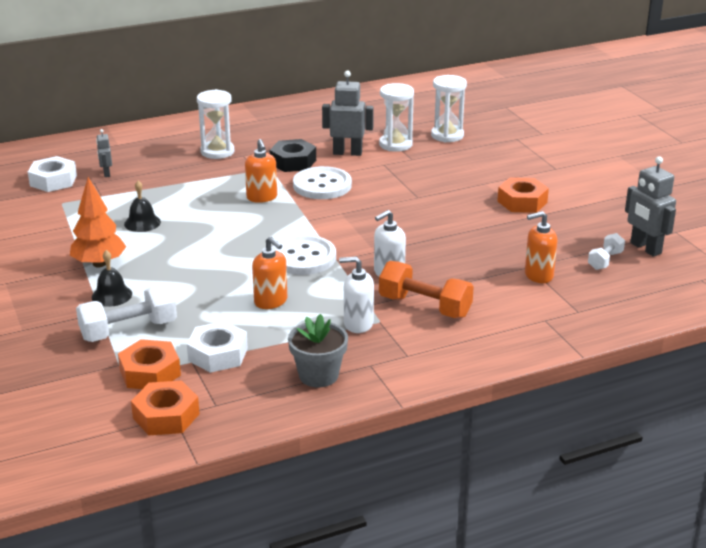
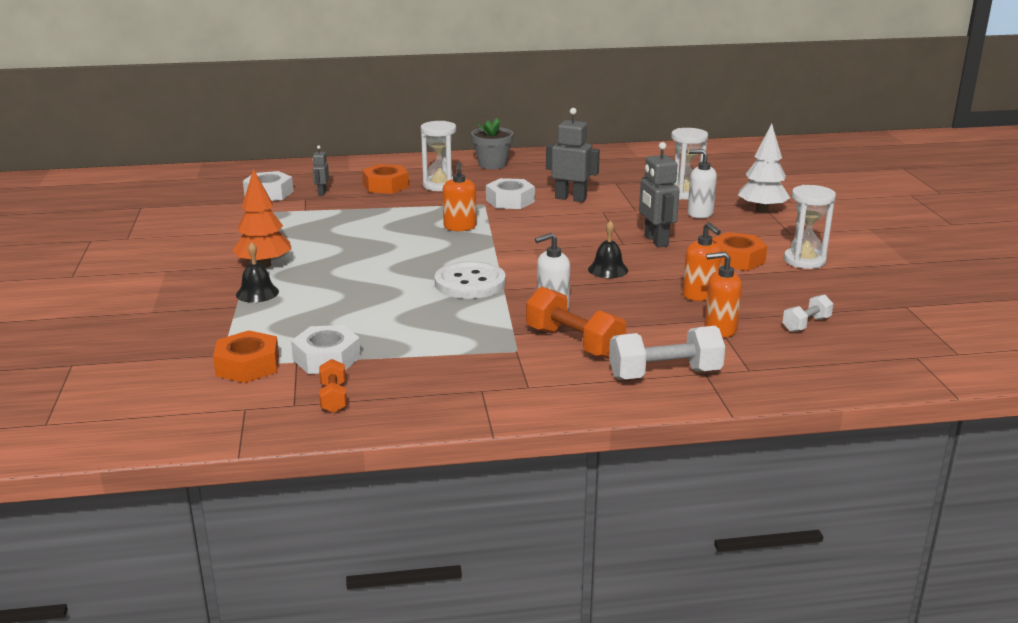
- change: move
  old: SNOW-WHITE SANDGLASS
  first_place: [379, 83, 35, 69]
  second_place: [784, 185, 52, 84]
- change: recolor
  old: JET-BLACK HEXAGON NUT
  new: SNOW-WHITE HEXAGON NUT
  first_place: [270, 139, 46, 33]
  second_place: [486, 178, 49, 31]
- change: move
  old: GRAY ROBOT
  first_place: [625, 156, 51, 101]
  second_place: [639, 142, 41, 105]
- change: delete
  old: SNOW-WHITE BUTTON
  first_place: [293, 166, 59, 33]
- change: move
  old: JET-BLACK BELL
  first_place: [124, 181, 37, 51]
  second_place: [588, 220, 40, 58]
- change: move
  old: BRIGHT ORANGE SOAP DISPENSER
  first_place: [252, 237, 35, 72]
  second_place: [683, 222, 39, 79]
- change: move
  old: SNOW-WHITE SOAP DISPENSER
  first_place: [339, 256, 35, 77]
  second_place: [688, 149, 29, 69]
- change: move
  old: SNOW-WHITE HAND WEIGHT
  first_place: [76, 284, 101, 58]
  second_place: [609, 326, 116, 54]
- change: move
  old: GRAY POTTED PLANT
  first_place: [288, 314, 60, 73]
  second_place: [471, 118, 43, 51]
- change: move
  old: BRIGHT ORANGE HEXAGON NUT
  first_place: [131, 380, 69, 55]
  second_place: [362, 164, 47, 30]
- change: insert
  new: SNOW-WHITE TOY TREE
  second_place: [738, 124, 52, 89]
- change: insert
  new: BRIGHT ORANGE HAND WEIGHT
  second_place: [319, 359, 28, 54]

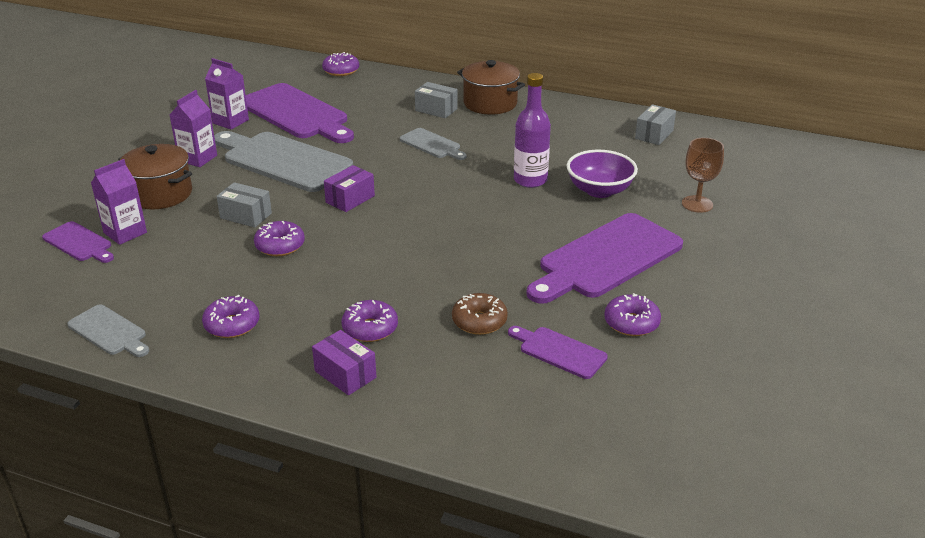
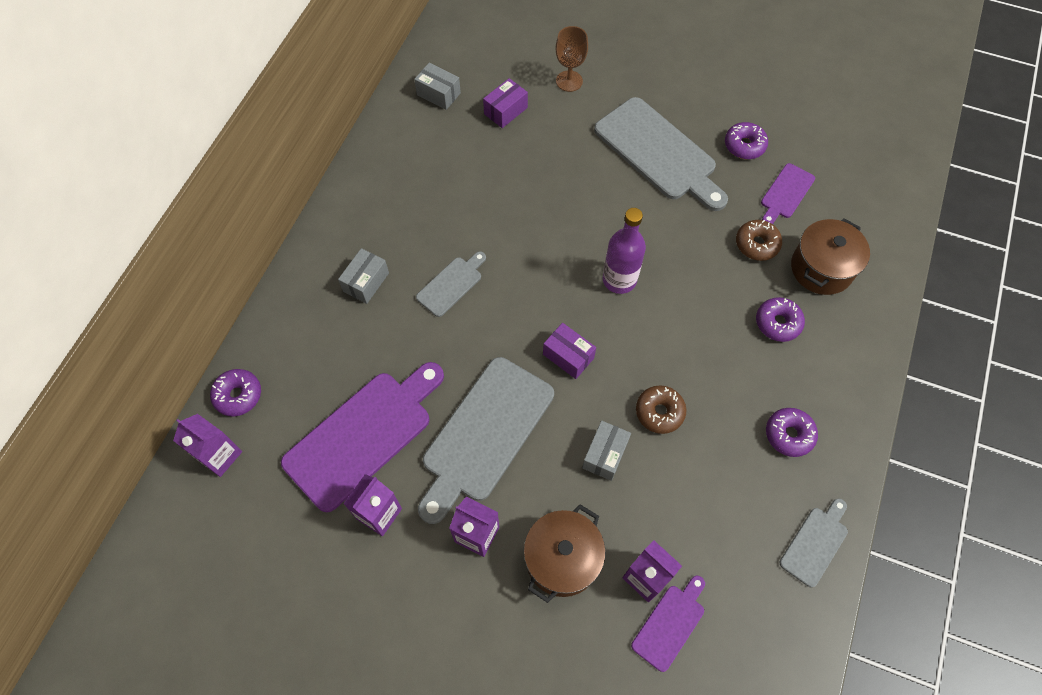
- change: move
  old: RUSSET COOKING POT
  first_place: [457, 60, 68, 55]
  second_place: [791, 218, 79, 77]
- change: move
  old: VIOLET DRINK BOTTLE
  first_place: [514, 73, 37, 115]
  second_place: [603, 208, 43, 86]
- change: delete
  old: VIOLET BOWL
  first_place: [567, 150, 71, 48]
- change: recolor
  old: VIOLET CHOPPING BOARD
  new: GRAY CHOPPING BOARD
  first_place: [526, 213, 157, 91]
  second_place: [594, 97, 134, 114]
- change: recolor
  old: VIOLET DONUT
  new: RUSSET DONUT
  first_place: [254, 221, 51, 35]
  second_place: [636, 386, 50, 48]
- change: move
  old: VIOLET BOX
  first_place: [312, 330, 65, 65]
  second_place: [483, 78, 45, 50]
- change: insert
  new: VIOLET MILK CARTON
  second_place: [173, 414, 69, 63]

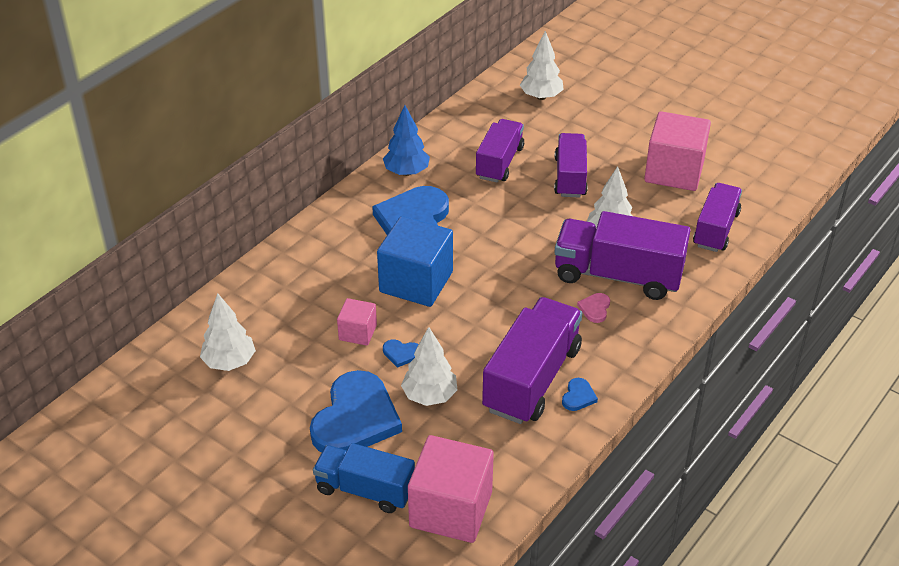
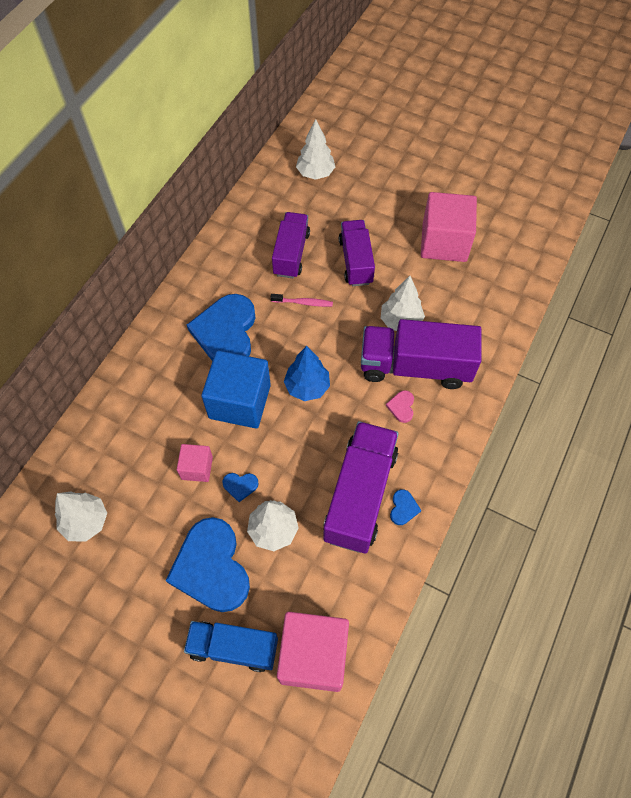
- change: move
  old: BLUE TOY TREE
  first_place: [383, 105, 47, 71]
  second_place: [284, 346, 46, 55]
- change: delete
  old: VIOLET TOY TRUCK
  first_place: [693, 183, 49, 69]
- change: rotate
  old: BLUE HEART SHAPE
  first_place: [310, 370, 92, 83]
  second_place: [166, 517, 84, 95]
  degrees: 150
- change: insert
  new: ROSY DENTAL BRUSH
  second_place: [270, 294, 63, 13]

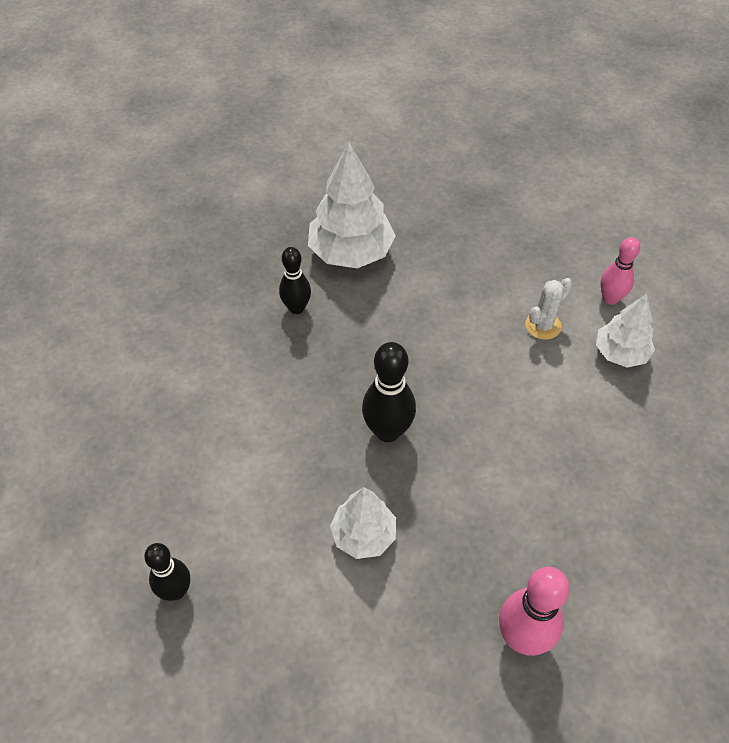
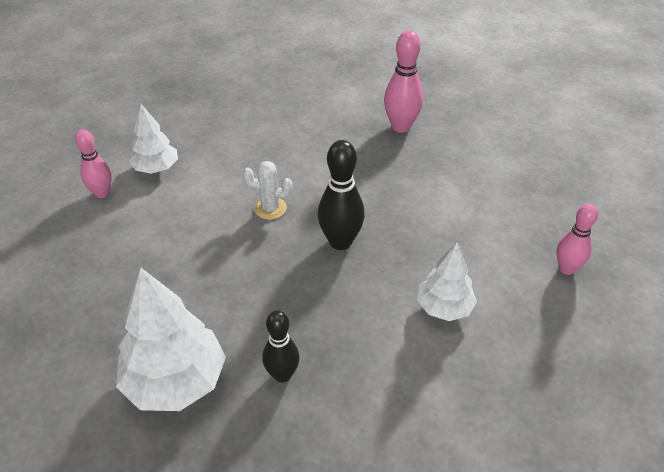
- change: move
  old: SNOW-WHITE CACTUS
  first_place: [525, 278, 47, 62]
  second_place: [243, 161, 50, 59]
- change: move
  old: SNOW-WHITE TOY TREE
  first_place: [330, 487, 66, 72]
  second_place: [417, 243, 60, 78]
- change: recolor
  old: JET-BLACK SKITTLE
  new: ROSY SKITTLE
  first_place: [144, 543, 46, 58]
  second_place: [557, 204, 41, 71]

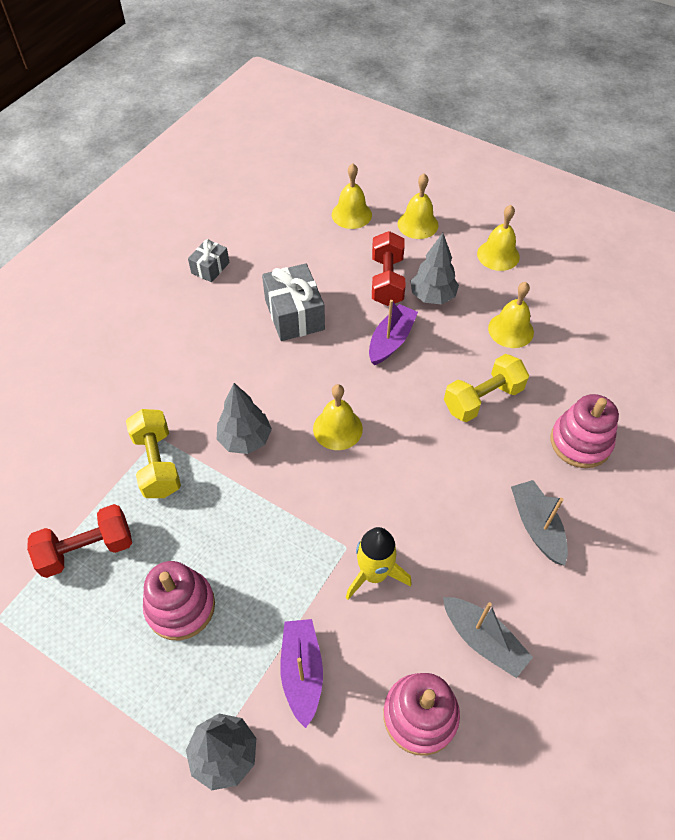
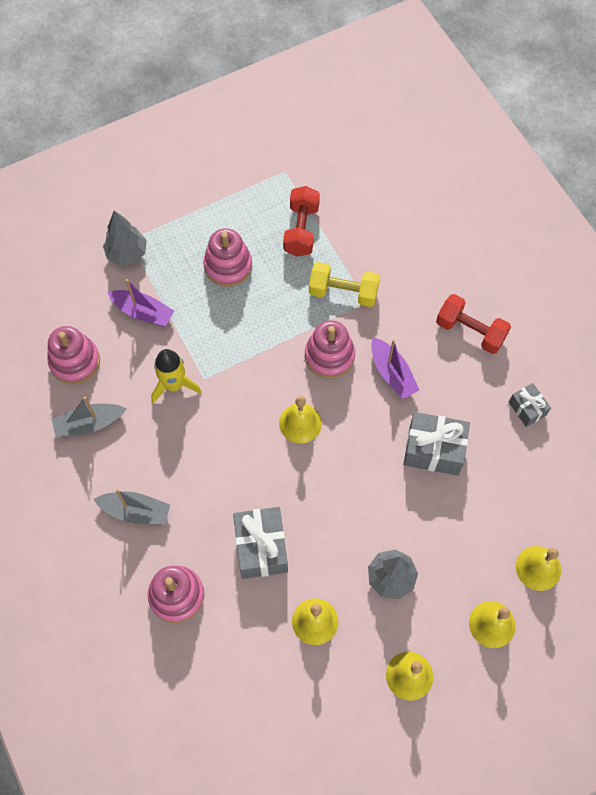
- change: move
  old: RED HAND WEIGHT
  first_place: [372, 231, 33, 75]
  second_place: [436, 294, 75, 60]
- change: move
  old: VIOLET BOAT
  first_place: [369, 300, 49, 65]
  second_place: [371, 337, 48, 62]
- change: replace
  old: BRIGHT YELLOW HAND WEIGHT
  new: GRAY GIFT
  first_place: [444, 354, 85, 68]
  second_place: [233, 507, 55, 72]
- change: replace
  old: GRAY TOY TREE
  new: ROSY RING STACKER
  first_place: [217, 383, 55, 71]
  second_place: [305, 320, 50, 59]

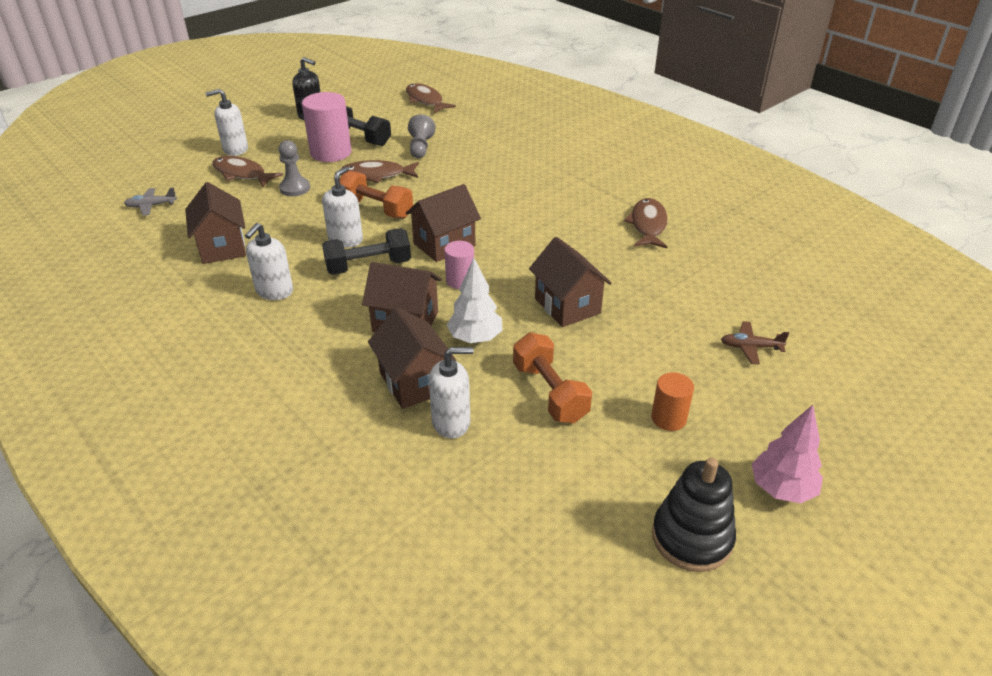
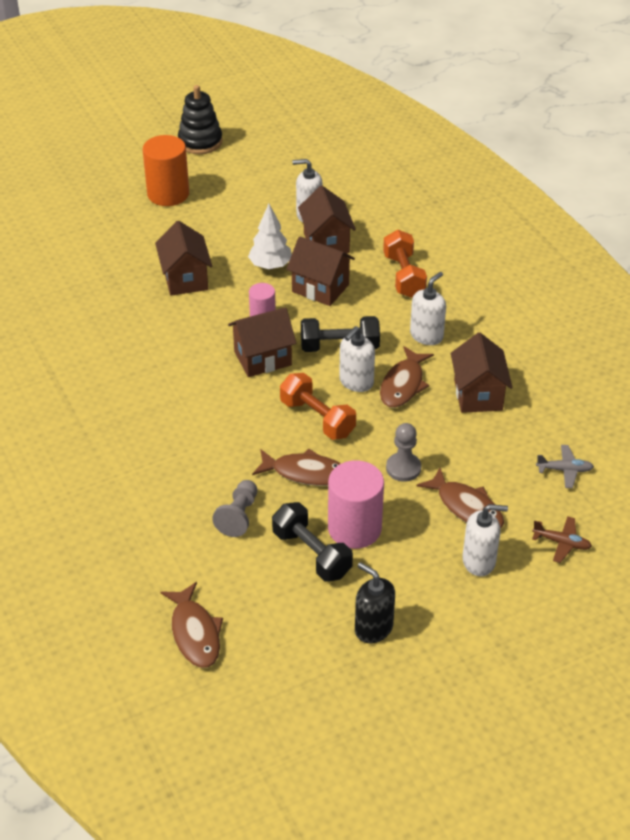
- change: move
  old: RUSSET FISH FIGURE
  first_place: [624, 198, 44, 50]
  second_place: [380, 346, 54, 62]
- change: move
  old: RUSSET PLANE
  first_place: [721, 321, 68, 44]
  second_place: [532, 516, 60, 47]
- change: move
  old: BRIGHT ORANGE HAND WEIGHT
  first_place: [513, 333, 79, 90]
  second_place: [383, 230, 44, 68]
- change: resize
  old: BRIGHT ORANGE SOLID CYLINDER
  first_place: [651, 372, 43, 59]
  second_place: [143, 135, 46, 71]
  factor: 1.79
- change: delete
  old: ROSY TOY TREE
  first_place: [752, 405, 71, 98]

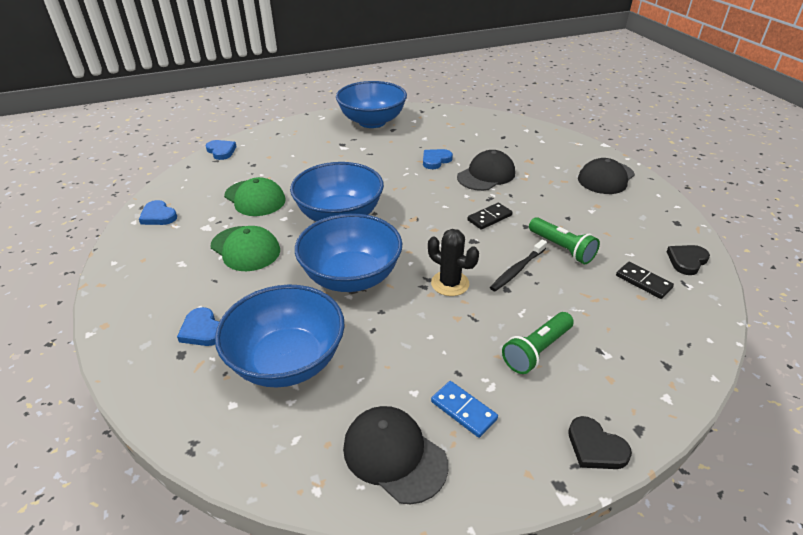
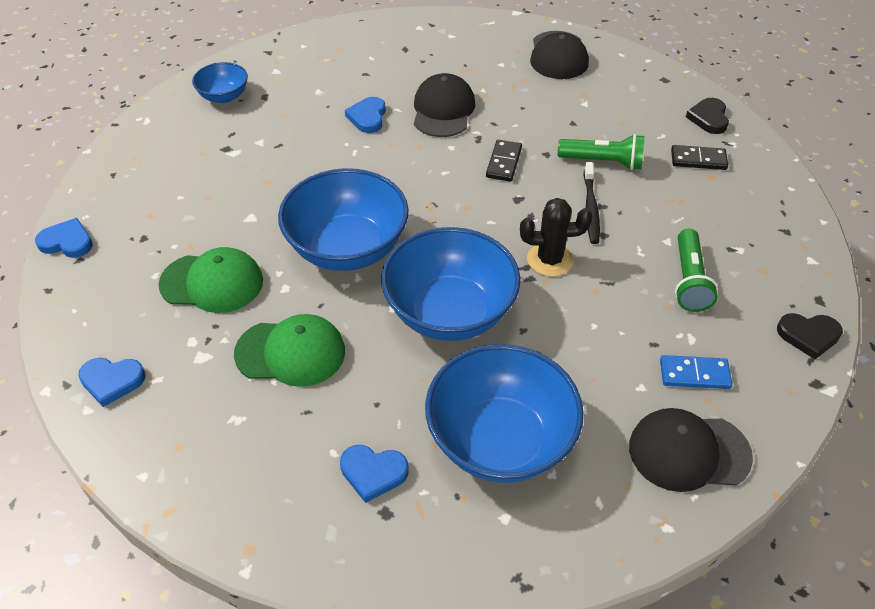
- change: resize
  old: BLUE BOWL
  first_place: [336, 81, 71, 47]
  second_place: [192, 62, 56, 41]
  factor: 0.51

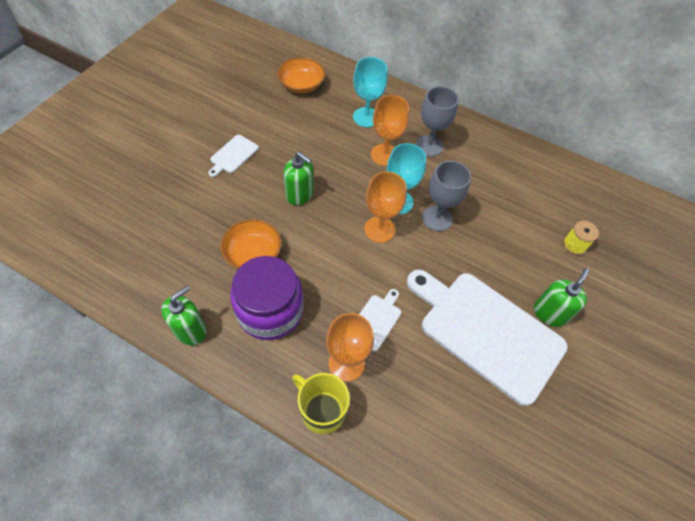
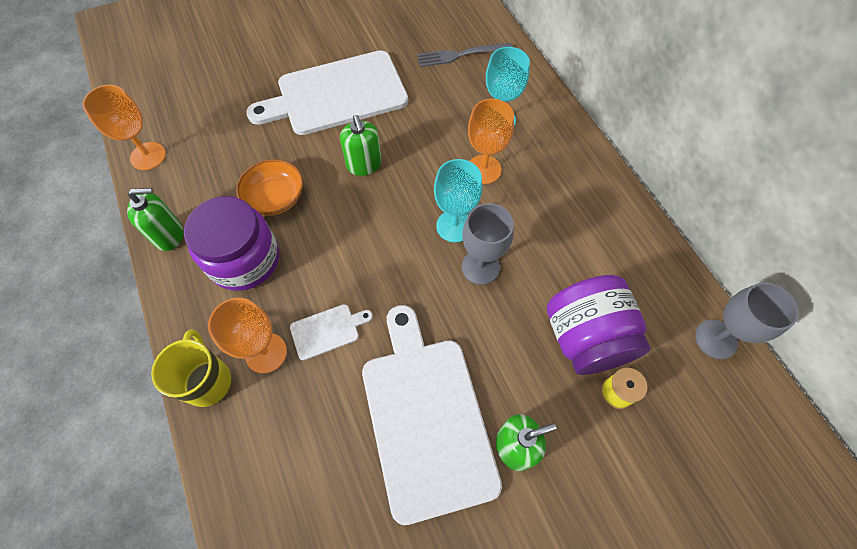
- change: replace
  old: BRIGHT ORANGE BOWL
  new: GRAY DINNER FORK
  first_place: [277, 57, 48, 36]
  second_place: [417, 43, 96, 24]
- change: move
  old: GRAY GOBLET
  first_place: [416, 86, 43, 71]
  second_place: [695, 282, 104, 77]
- change: resize
  old: SNOW-WHITE CHOPPING BOARD
  first_place: [208, 135, 51, 42]
  second_place: [246, 50, 162, 85]
  factor: 2.41
- change: move
  old: BRIGHT ORANGE GOBLET
  first_place: [364, 172, 43, 71]
  second_place: [82, 85, 84, 85]
- change: insert
  new: VIOLET PRESERVE JAR
  second_place: [547, 275, 104, 100]

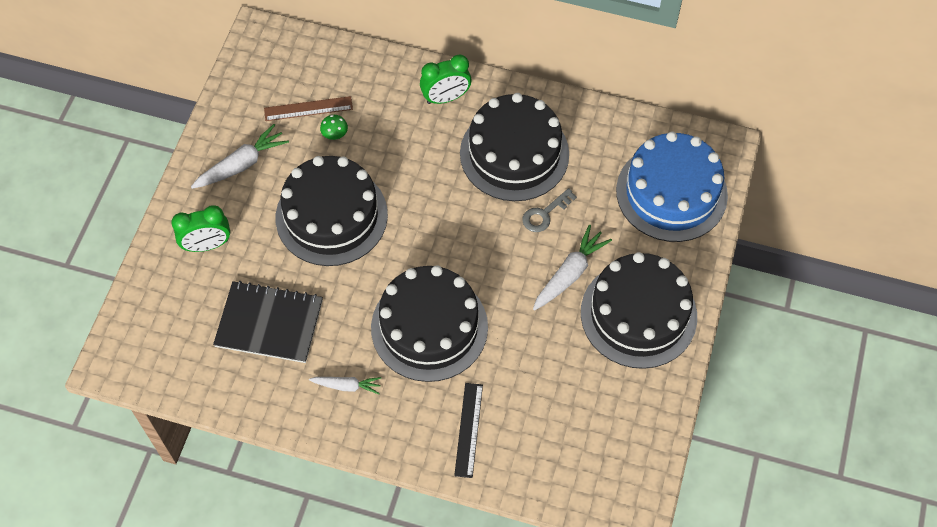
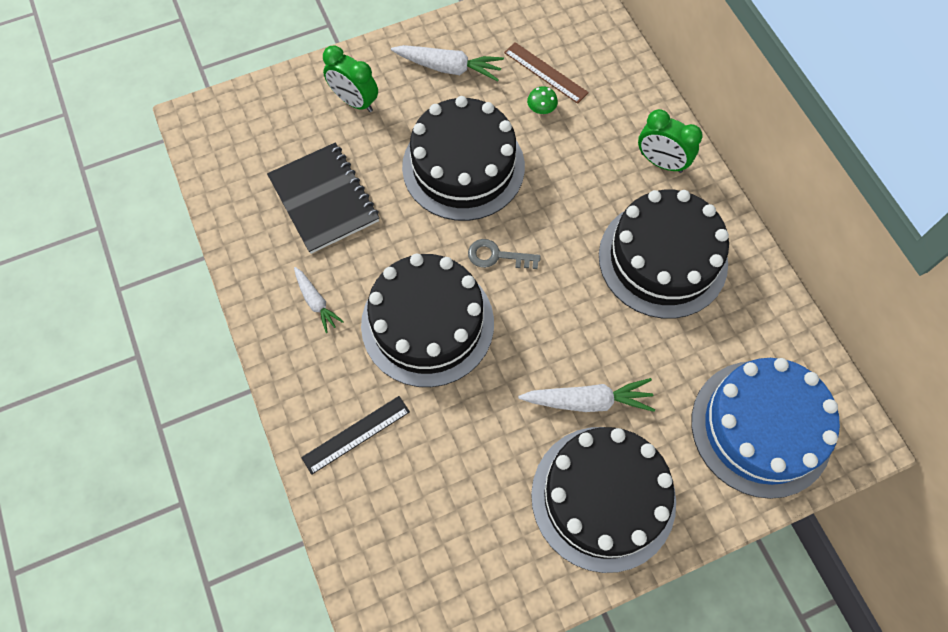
- change: move
  old: GRAY KEY
  first_place: [522, 188, 55, 44]
  second_place: [468, 239, 73, 30]

